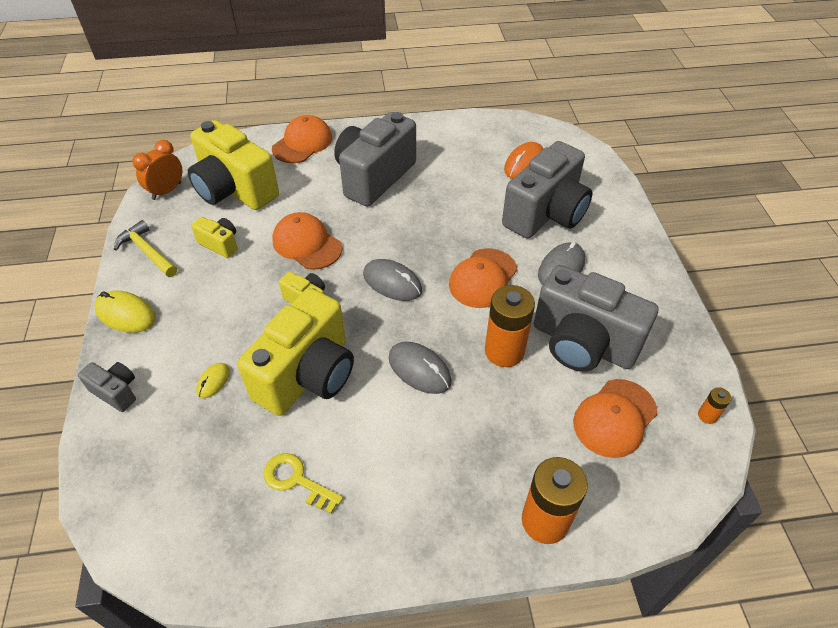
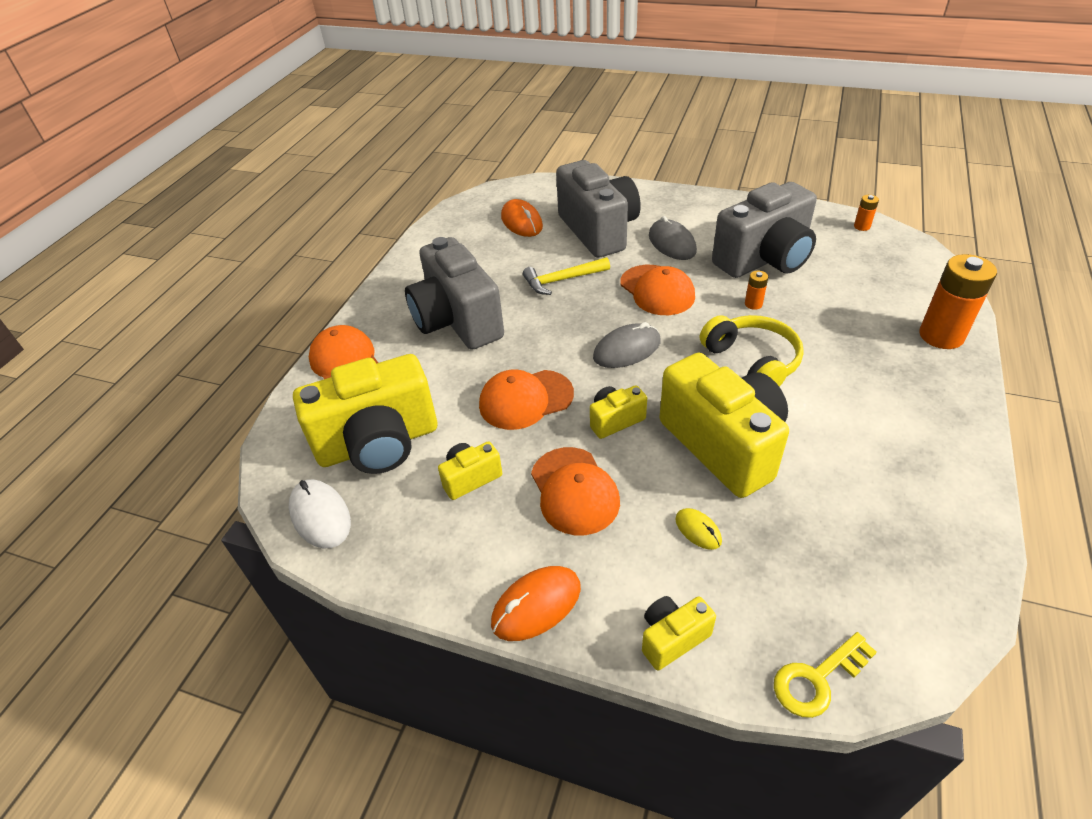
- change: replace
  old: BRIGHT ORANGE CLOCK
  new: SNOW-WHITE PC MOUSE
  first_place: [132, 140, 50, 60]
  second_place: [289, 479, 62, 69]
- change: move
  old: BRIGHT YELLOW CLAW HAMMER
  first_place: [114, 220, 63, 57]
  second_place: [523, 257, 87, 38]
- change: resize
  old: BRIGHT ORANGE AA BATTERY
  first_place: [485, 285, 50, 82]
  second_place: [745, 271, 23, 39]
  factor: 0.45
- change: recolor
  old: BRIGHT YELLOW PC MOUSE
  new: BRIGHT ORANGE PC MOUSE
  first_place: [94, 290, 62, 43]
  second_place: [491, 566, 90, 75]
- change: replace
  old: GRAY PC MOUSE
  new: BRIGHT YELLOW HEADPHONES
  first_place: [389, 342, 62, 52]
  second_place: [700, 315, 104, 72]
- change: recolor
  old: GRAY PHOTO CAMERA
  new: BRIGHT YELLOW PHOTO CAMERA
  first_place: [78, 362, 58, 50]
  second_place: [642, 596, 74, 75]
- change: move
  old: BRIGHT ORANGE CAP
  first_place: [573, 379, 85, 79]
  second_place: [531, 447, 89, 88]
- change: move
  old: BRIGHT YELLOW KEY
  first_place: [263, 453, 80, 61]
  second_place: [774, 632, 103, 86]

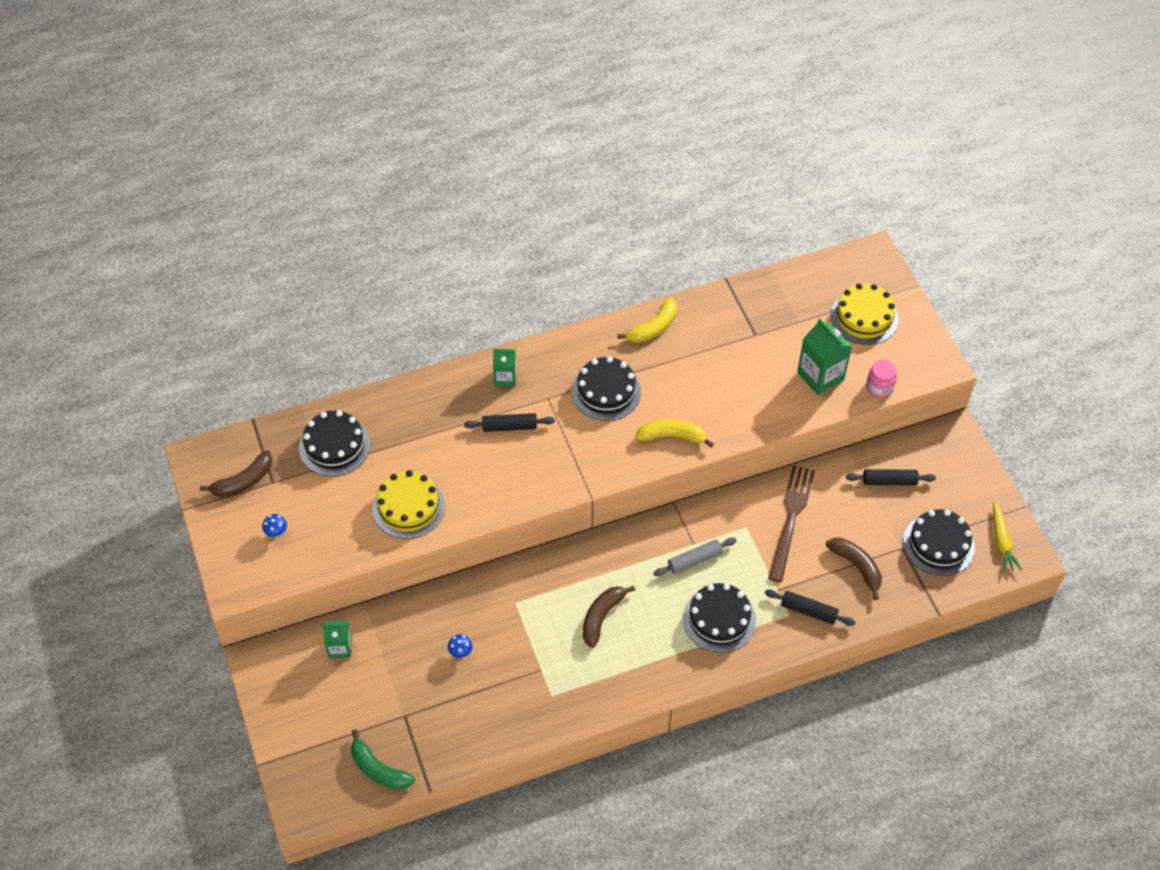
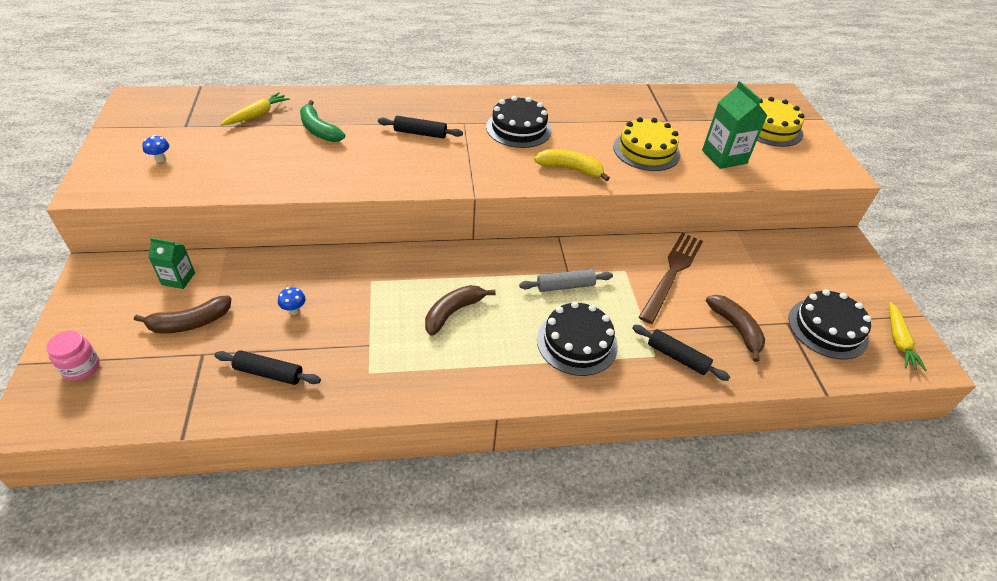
- change: delete
  old: BRIGHT YELLOW BANANA FRUIT
  first_place: [617, 298, 60, 45]
- change: delete
  old: EMERALD MILK CARTON
  first_place: [493, 349, 24, 38]
- change: move
  old: ROSY PRESERVE JAR
  first_place: [866, 359, 31, 39]
  second_place: [46, 330, 54, 51]
- change: replace
  old: JET-BLACK LAYER CAKE
  new: BRIGHT YELLOW CARROT
  first_place: [299, 410, 71, 66]
  second_place: [220, 92, 70, 34]
- change: move
  old: RUSSET BANANA FRUIT
  first_place: [200, 450, 72, 47]
  second_place: [134, 295, 97, 38]
- change: move
  old: JET-BLACK DOUGH ROLLER
  first_place: [846, 469, 90, 17]
  second_place: [214, 350, 107, 35]
- change: move
  old: BRIGHT YELLOW LAYER CAKE
  first_place: [372, 470, 73, 69]
  second_place: [613, 117, 67, 54]
- change: move
  old: EMERALD BANANA FRUIT
  first_place: [351, 729, 64, 61]
  second_place: [300, 100, 45, 42]

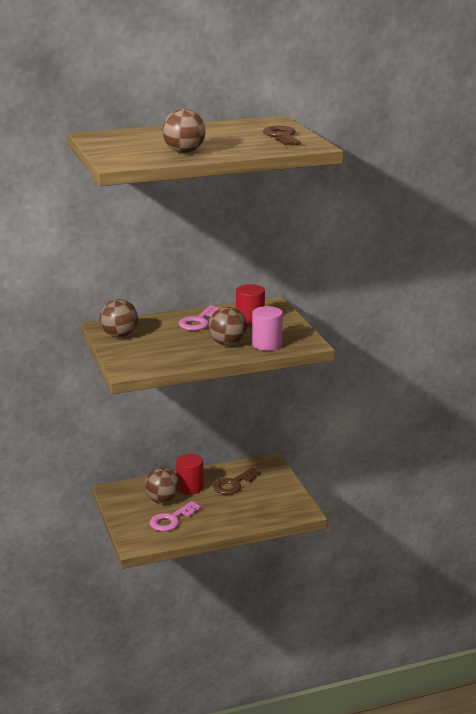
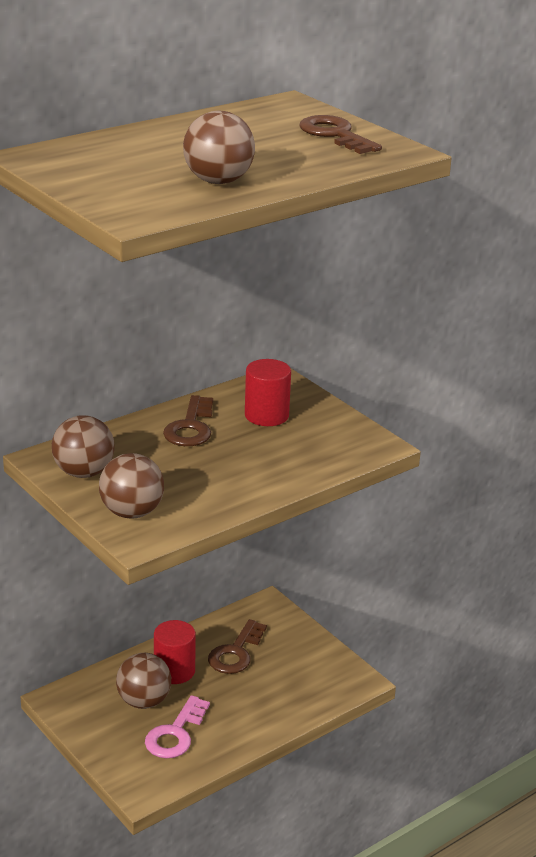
- change: recolor
  old: ROSY KEY
  new: RUSSET KEY
  first_place: [179, 305, 41, 26]
  second_place: [163, 395, 50, 51]
- change: delete
  old: ROSY SOLID CYLINDER
  first_place: [252, 306, 31, 45]
- change: move
  old: RUSSET SPHERE
  first_place: [208, 307, 39, 39]
  second_place: [99, 453, 65, 66]

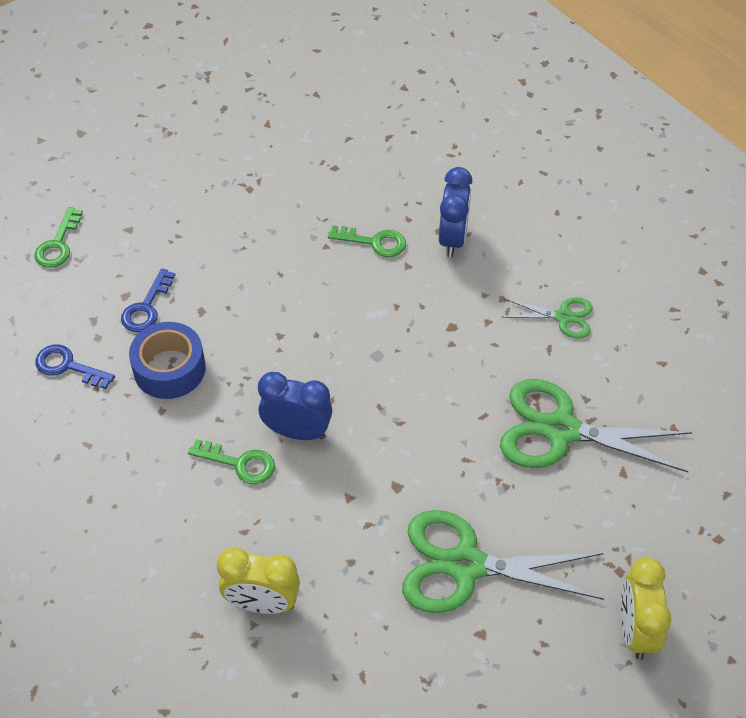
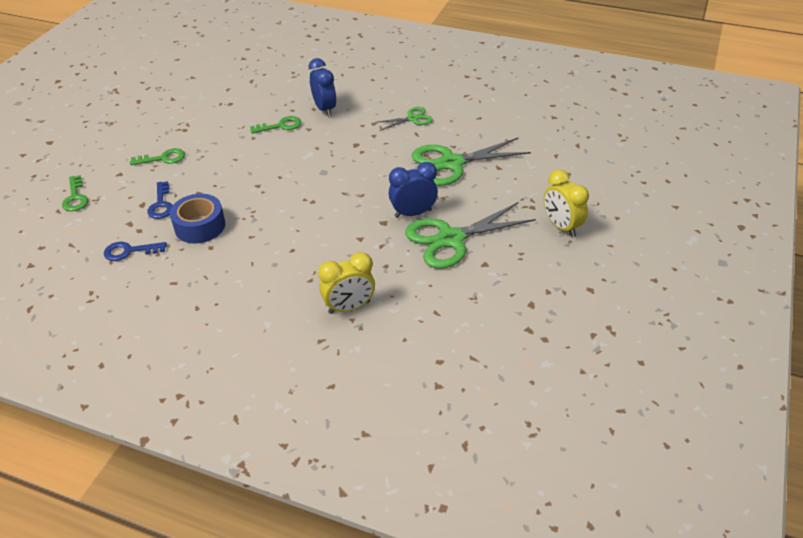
- change: move
  old: BLUE CLOCK
  first_place: [258, 372, 74, 68]
  second_place: [389, 162, 49, 56]
- change: move
  old: EMERALD KEY
  first_place: [188, 439, 87, 45]
  second_place: [130, 148, 55, 17]

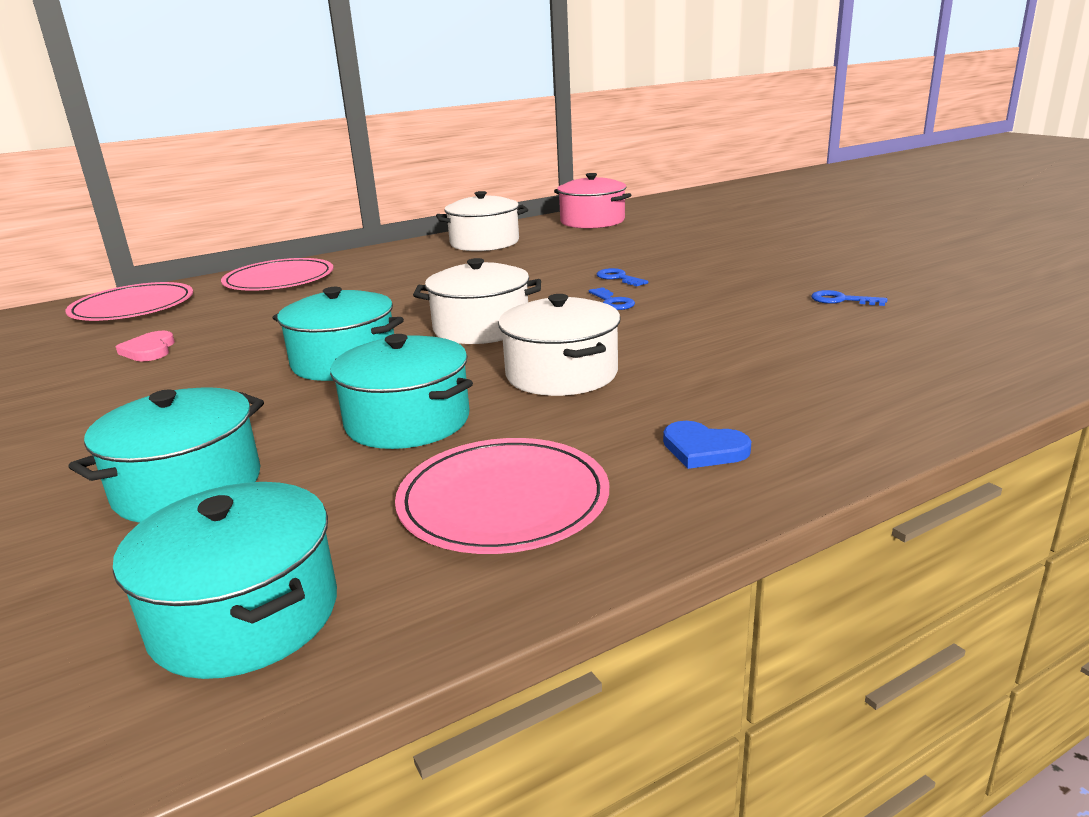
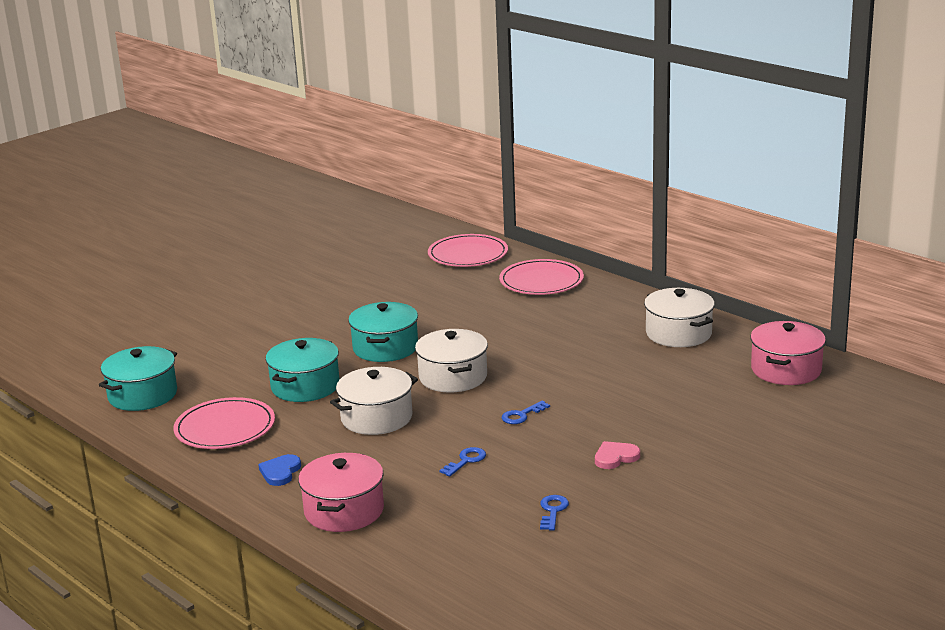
- change: move
  old: BLUE KEY
  first_place: [597, 268, 51, 18]
  second_place: [439, 447, 47, 30]
- change: move
  old: ROSY HEART SHAPE
  first_place: [115, 331, 60, 31]
  second_place: [595, 441, 45, 28]
- change: delete
  old: AQUA COOKING POT
  first_place: [68, 387, 196, 136]
- change: insert
  new: ROSY COOKING POT
  second_place: [298, 453, 86, 79]

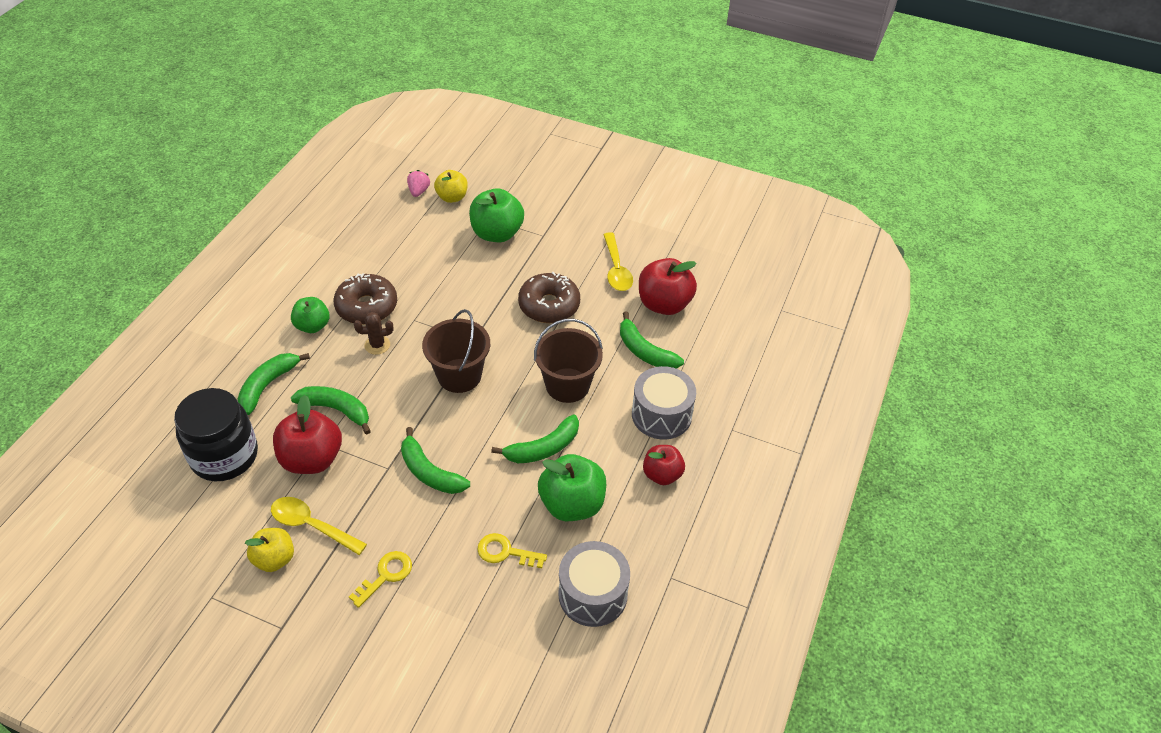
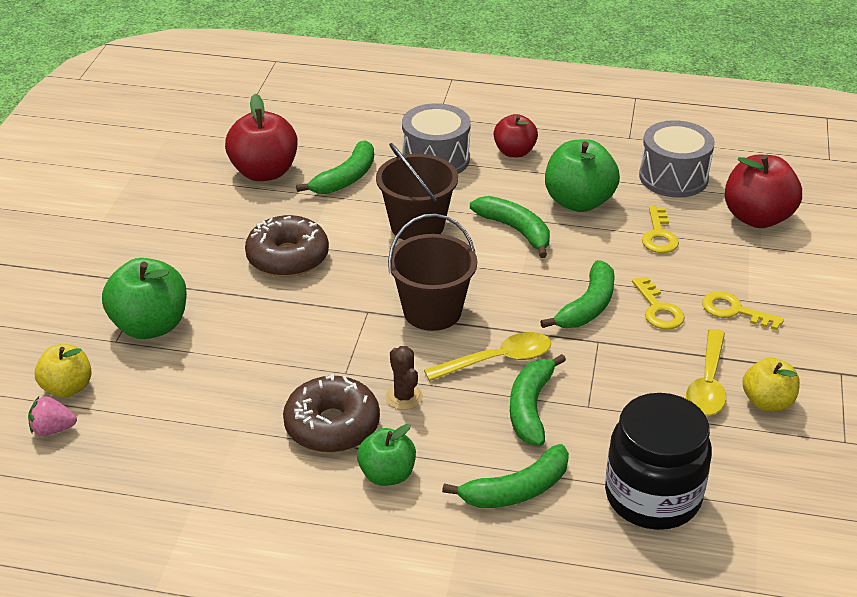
- change: move
  old: BRIGHT YELLOW SPOON
  first_place: [603, 232, 30, 59]
  second_place: [424, 332, 127, 49]
- change: rotate
  old: EMERALD BANANA FRUIT
  first_place: [238, 353, 72, 62]
  second_place: [442, 444, 127, 64]
  degrees: -45
- change: move
  old: RED TOY APPLE
  first_place: [273, 395, 69, 79]
  second_place: [724, 155, 78, 73]
- change: insert
  new: BRIGHT YELLOW KEY
  second_place: [632, 276, 53, 54]

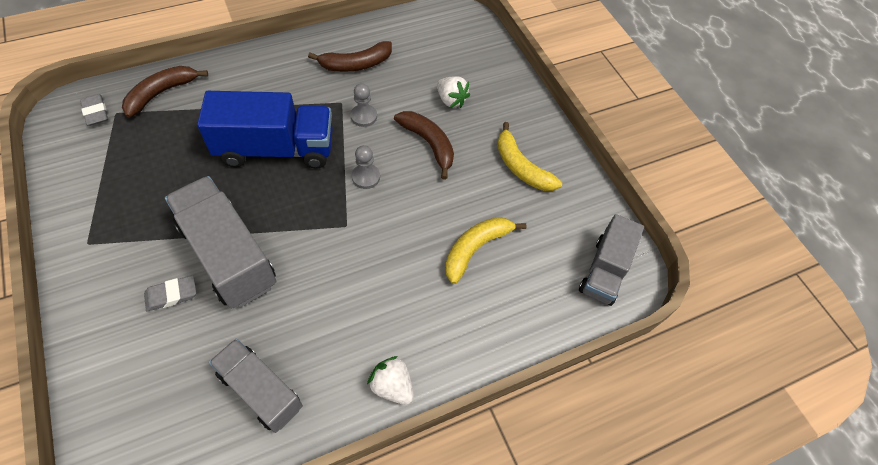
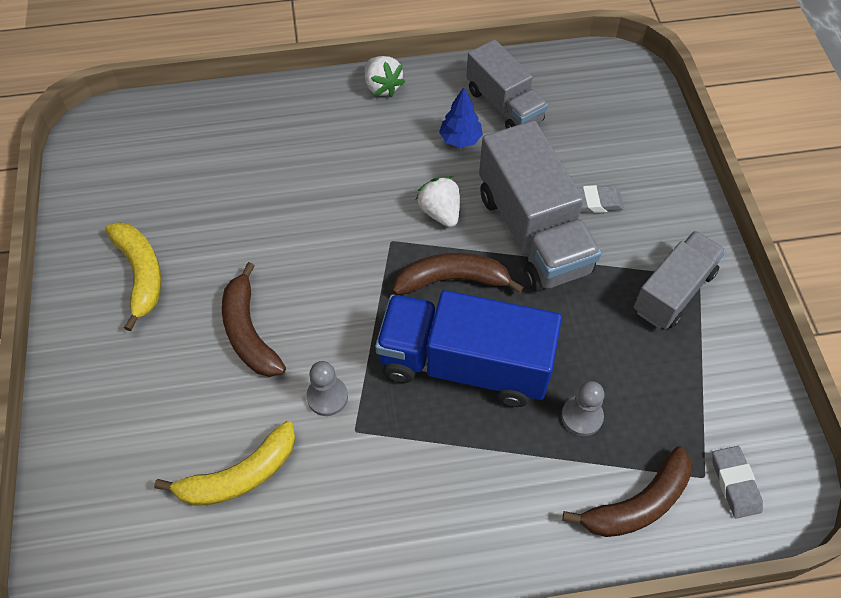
- change: move
  old: RUSSET BANANA FRUIT
  first_place: [308, 41, 84, 31]
  second_place: [392, 253, 132, 42]
- change: move
  old: SNOW-WHITE TOY STRAWBERRY
  first_place: [437, 76, 33, 32]
  second_place: [416, 176, 44, 51]
- change: move
  old: GRAY PAWN
  first_place: [352, 145, 28, 44]
  second_place: [561, 381, 44, 55]
- change: move
  old: GRAY TOY TRUCK
  first_place: [579, 214, 65, 92]
  second_place: [634, 231, 92, 98]
- change: move
  old: BRIGHT YELLOW BANANA FRUIT
  first_place: [445, 217, 82, 67]
  second_place: [154, 421, 141, 85]
- change: insert
  new: BLUE TOY TREE
  second_place: [439, 87, 44, 61]

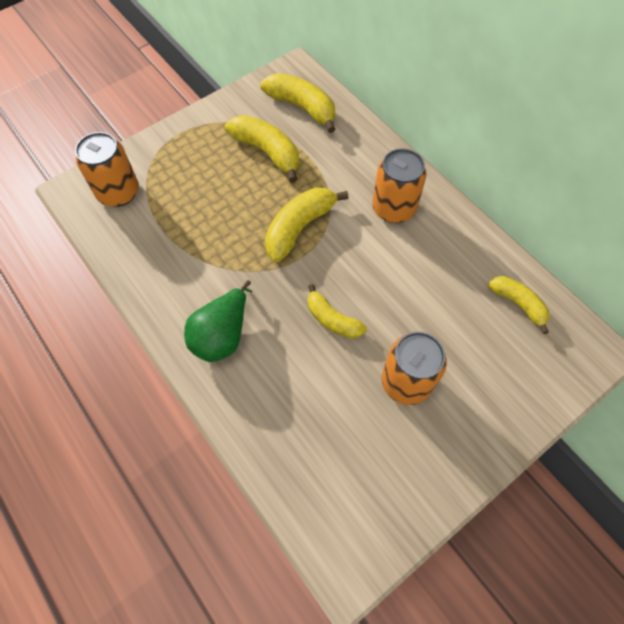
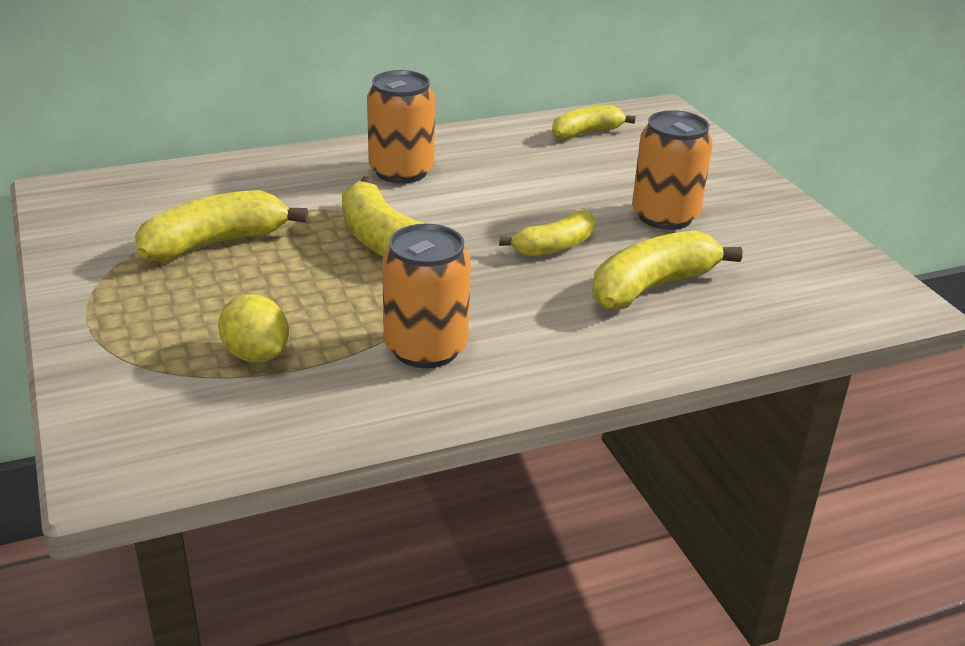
- change: move
  old: BRIGHT YELLOW BANANA FRUIT
  first_place: [260, 73, 75, 60]
  second_place: [592, 230, 150, 80]
- change: move
  old: BRIGHT ORANGE TIN
  first_place: [75, 132, 64, 75]
  second_place: [382, 224, 89, 144]
- change: delete
  old: EMERALD PEAR
  first_place: [184, 280, 68, 82]
- change: insert
  new: BRIGHT YELLOW LEMON
  second_place: [218, 294, 71, 69]

